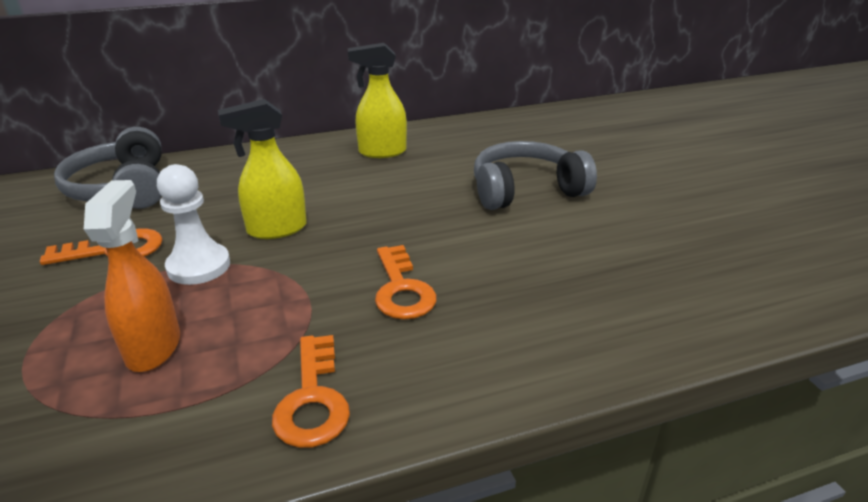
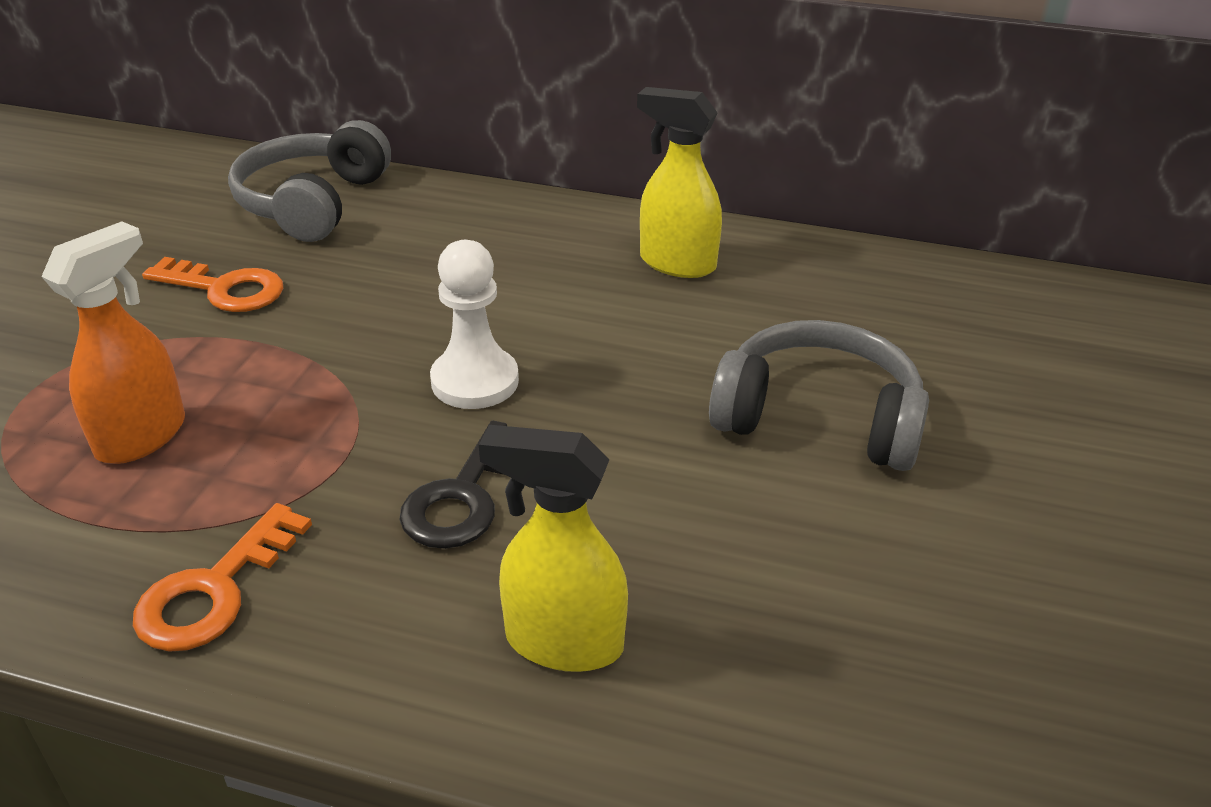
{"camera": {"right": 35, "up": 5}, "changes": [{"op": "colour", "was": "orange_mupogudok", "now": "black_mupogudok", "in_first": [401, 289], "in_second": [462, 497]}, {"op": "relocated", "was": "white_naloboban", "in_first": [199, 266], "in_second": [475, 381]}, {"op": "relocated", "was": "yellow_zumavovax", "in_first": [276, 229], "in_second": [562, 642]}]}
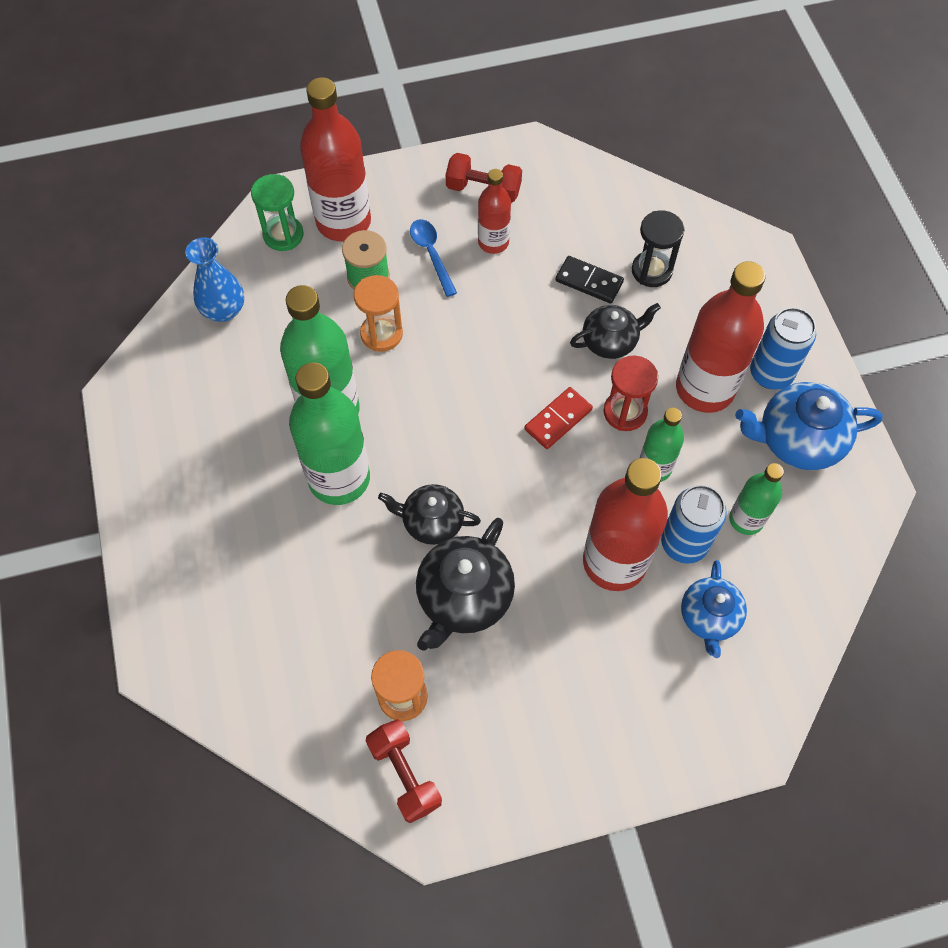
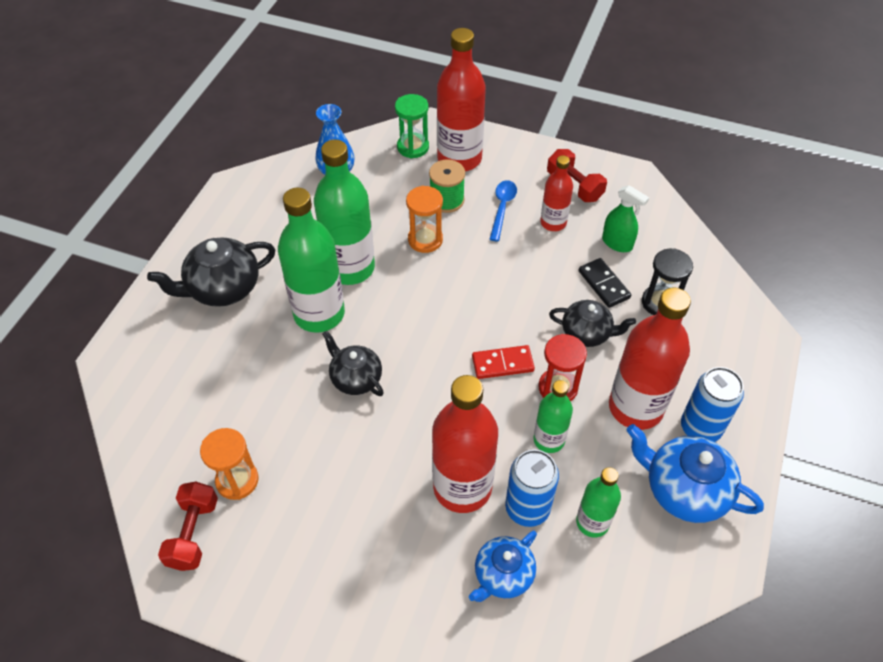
{"camera": {"right": 35, "up": -10}, "changes": [{"op": "relocated", "was": "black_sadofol", "in_first": [464, 598], "in_second": [223, 288]}, {"op": "appeared", "now": "green_zumavovax", "in_second": [617, 243]}]}
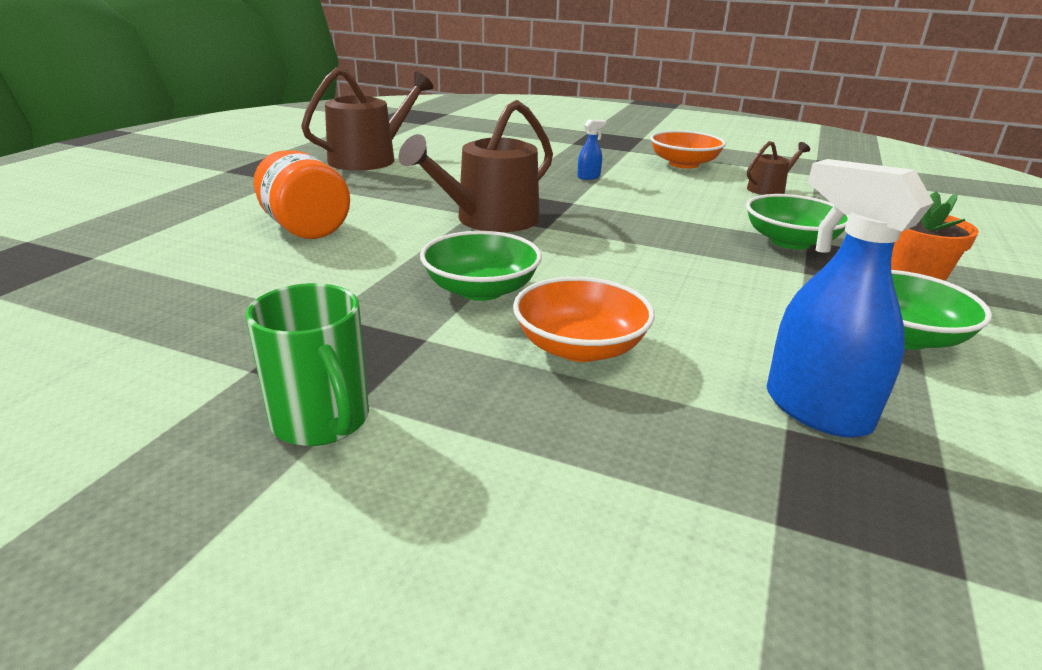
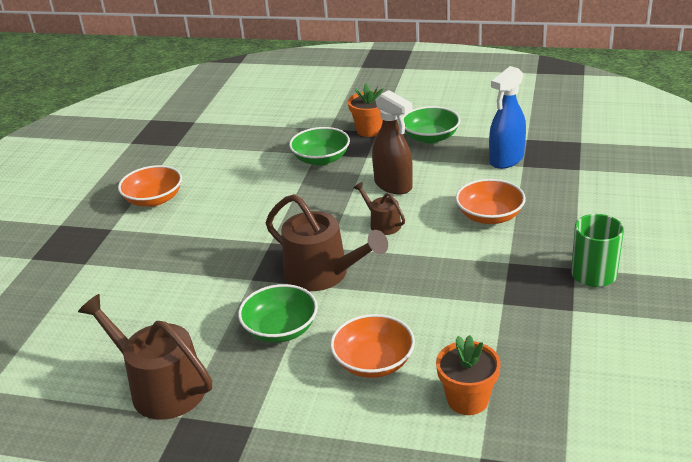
{"camera": {"right": -95, "up": 5}, "changes": [{"op": "relocated", "was": "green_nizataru", "in_first": [481, 290], "in_second": [280, 329]}, {"op": "exchanged", "was": "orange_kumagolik", "now": "orange_nizataru", "in_first": [305, 228], "in_second": [373, 362]}, {"op": "relocated", "was": "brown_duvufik", "in_first": [769, 189], "in_second": [382, 224]}, {"op": "appeared", "now": "brown_zumavovax", "in_second": [393, 185]}, {"op": "appeared", "now": "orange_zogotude", "in_second": [467, 399]}, {"op": "missing", "was": "blue_zumavovax", "in_first": [589, 177]}]}
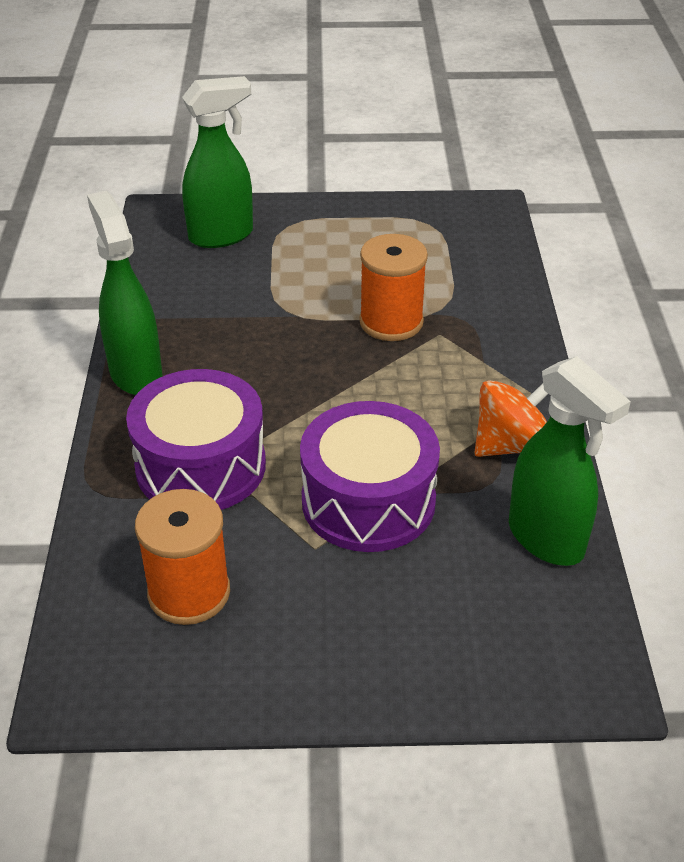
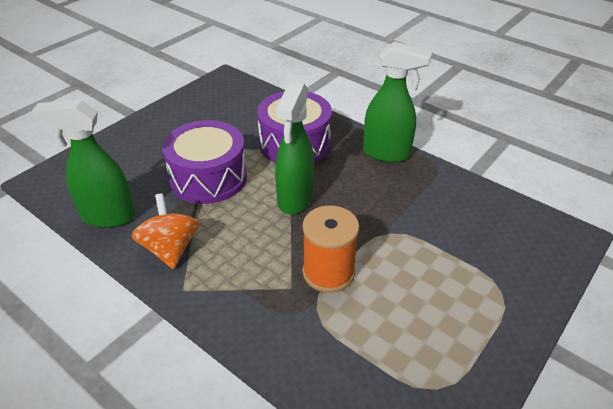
{"camera": {"right": 130, "up": 0}, "changes": [{"op": "spun", "was": "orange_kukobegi", "in_first": [511, 445], "in_second": [170, 249], "clockwise": 150}, {"op": "relocated", "was": "green_zumavovax", "in_first": [222, 236], "in_second": [295, 199]}, {"op": "missing", "was": "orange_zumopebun", "in_first": [189, 593]}]}
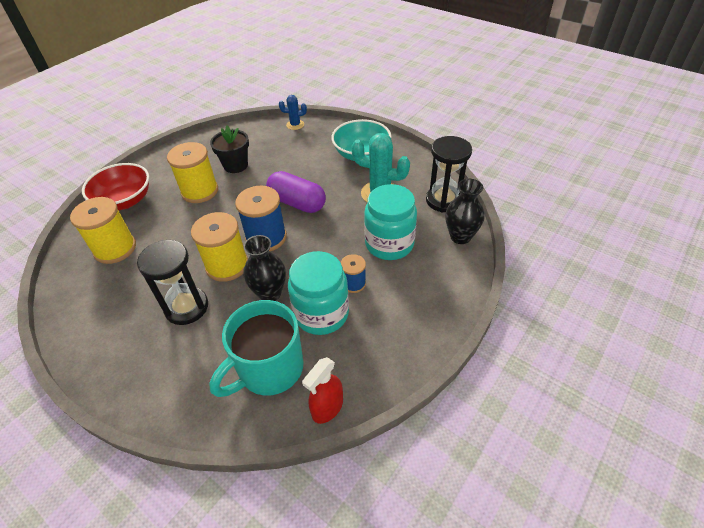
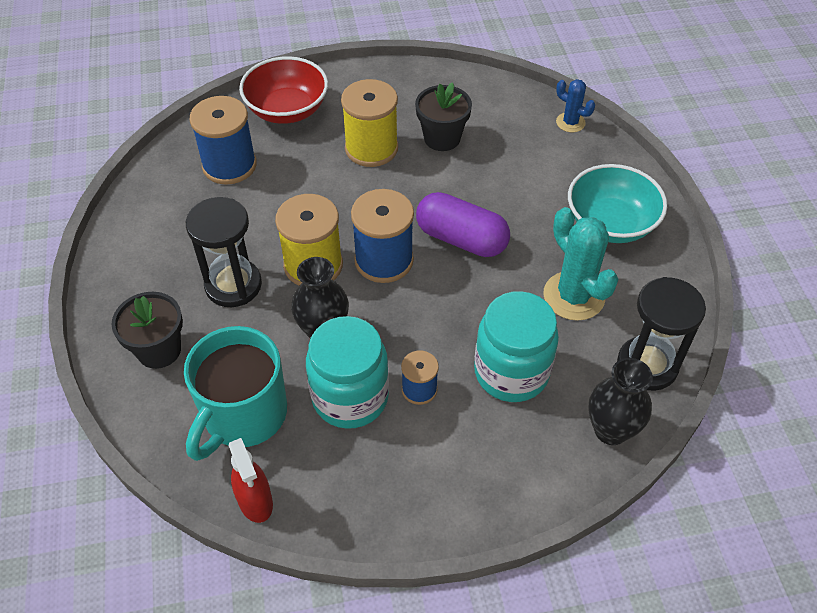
{"camera": {"right": 40, "up": 5}, "changes": [{"op": "appeared", "now": "black_zogotude", "in_second": [159, 350]}, {"op": "spun", "was": "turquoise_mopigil", "in_first": [269, 369], "in_second": [243, 415], "clockwise": -60}, {"op": "colour", "was": "yellow_zumopebun", "now": "blue_zumopebun", "in_first": [115, 249], "in_second": [229, 165]}, {"op": "spun", "was": "red_zumavovax", "in_first": [327, 408], "in_second": [255, 501], "clockwise": -105}, {"op": "spun", "was": "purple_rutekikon", "in_first": [297, 203], "in_second": [461, 239], "clockwise": -45}]}
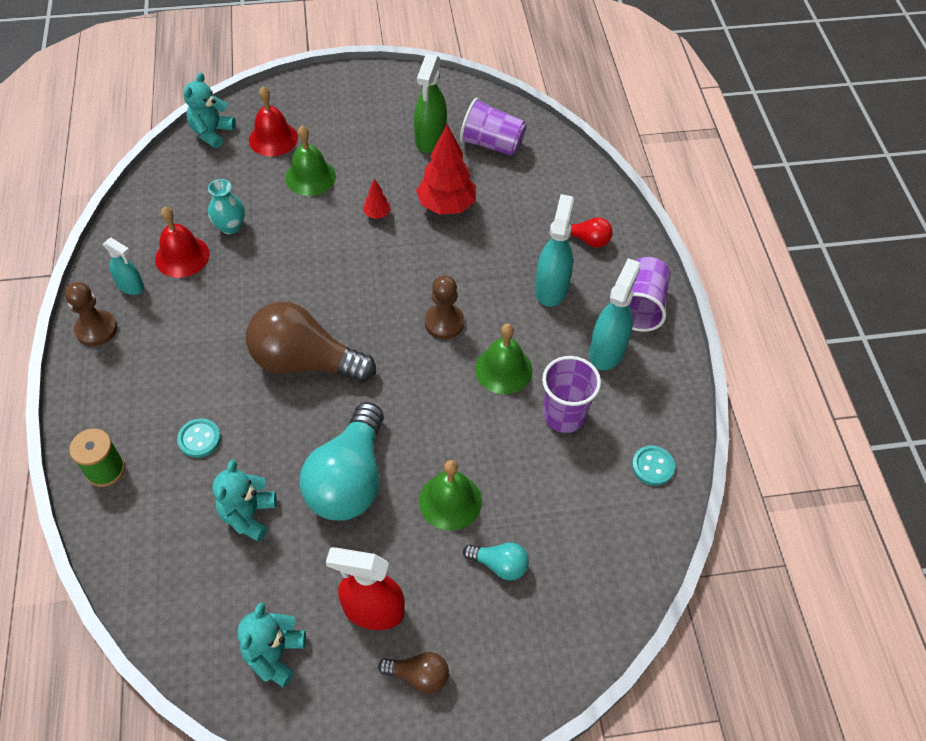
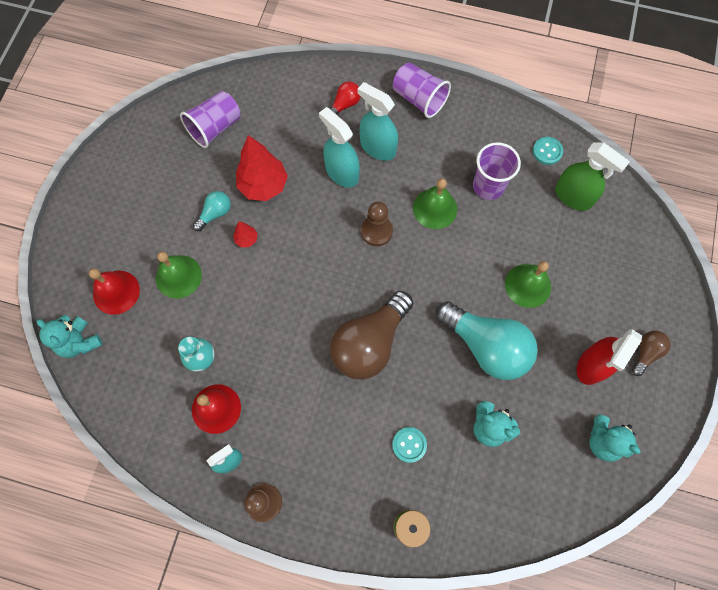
{"camera": {"right": -65, "up": 15}, "changes": [{"op": "relocated", "was": "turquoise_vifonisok", "in_first": [499, 565], "in_second": [215, 213]}, {"op": "relocated", "was": "turquoise_zumavovax", "in_first": [607, 350], "in_second": [341, 172]}, {"op": "relocated", "was": "green_zumavovax", "in_first": [430, 139], "in_second": [573, 197]}]}
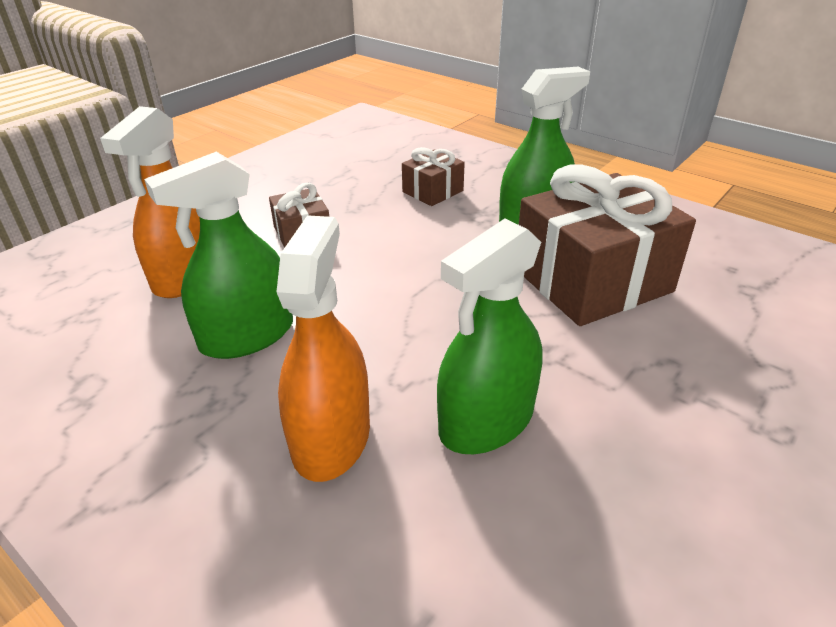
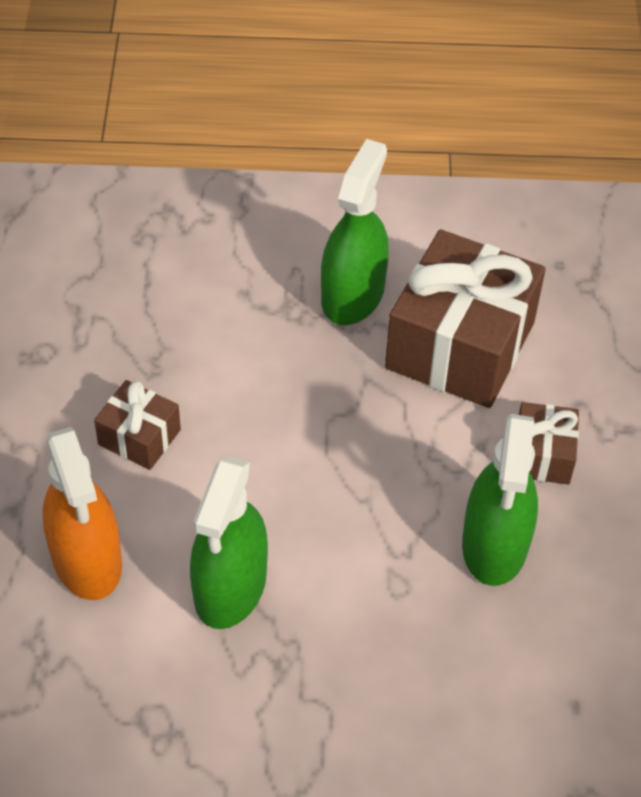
{"camera": {"right": -40, "up": 15}, "changes": [{"op": "relocated", "was": "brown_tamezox", "in_first": [432, 191], "in_second": [542, 455]}, {"op": "missing", "was": "orange_zumavovax", "in_first": [331, 437]}]}
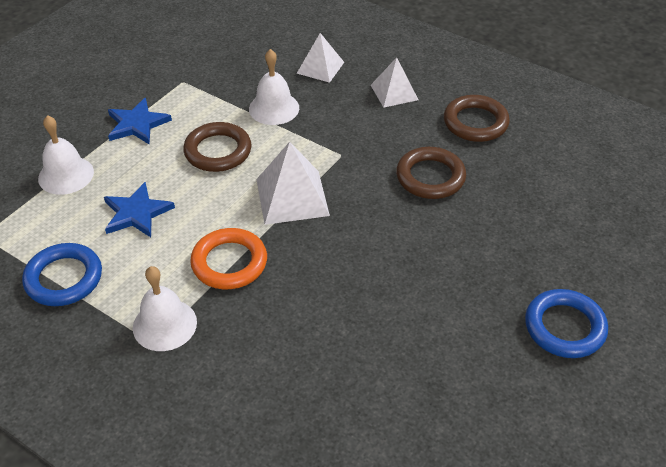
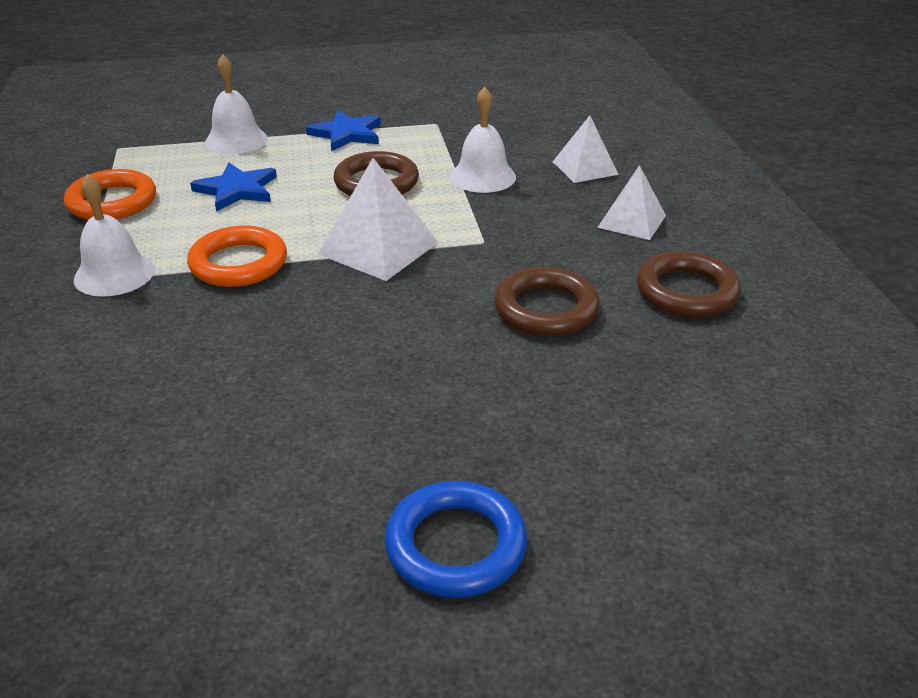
{"camera": {"right": 45, "up": -10}, "changes": [{"op": "colour", "was": "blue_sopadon", "now": "orange_sopadon", "in_first": [64, 278], "in_second": [112, 202]}]}
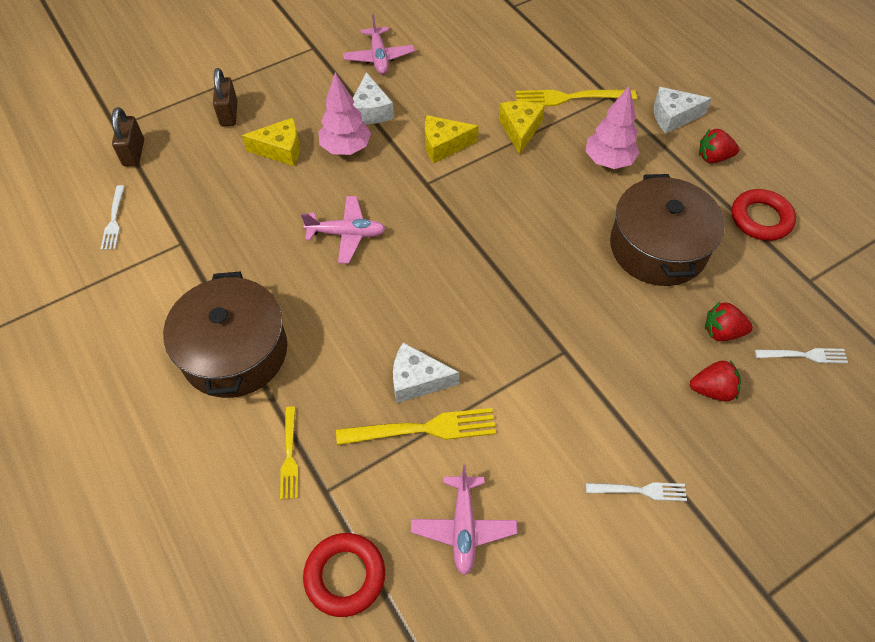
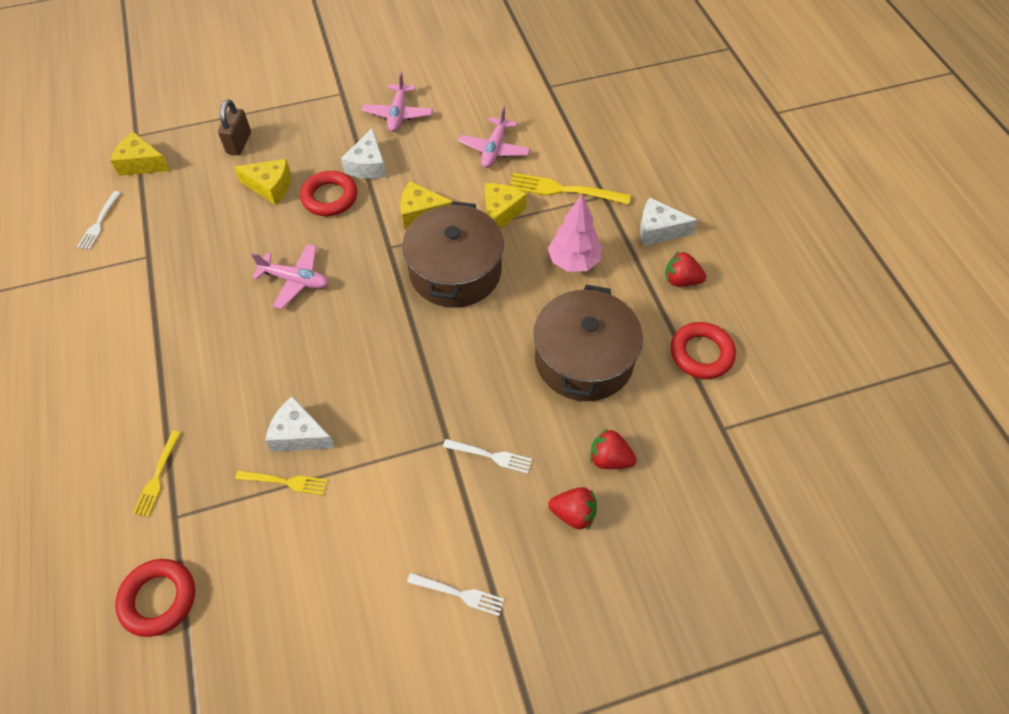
{"camera": {"right": 15, "up": 0}, "changes": [{"op": "exchanged", "was": "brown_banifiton", "now": "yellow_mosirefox", "in_first": [134, 153], "in_second": [141, 163]}, {"op": "size", "was": "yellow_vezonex", "in_first": [424, 428], "in_second": [285, 482], "ratio": 0.6}, {"op": "exchanged", "was": "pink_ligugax", "now": "red_sopadon", "in_first": [346, 148], "in_second": [329, 197]}, {"op": "relocated", "was": "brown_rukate", "in_first": [234, 351], "in_second": [455, 271]}, {"op": "relocated", "was": "white_vezonex", "in_first": [804, 355], "in_second": [491, 456]}, {"op": "relocated", "was": "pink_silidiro", "in_first": [463, 527], "in_second": [494, 149]}]}
